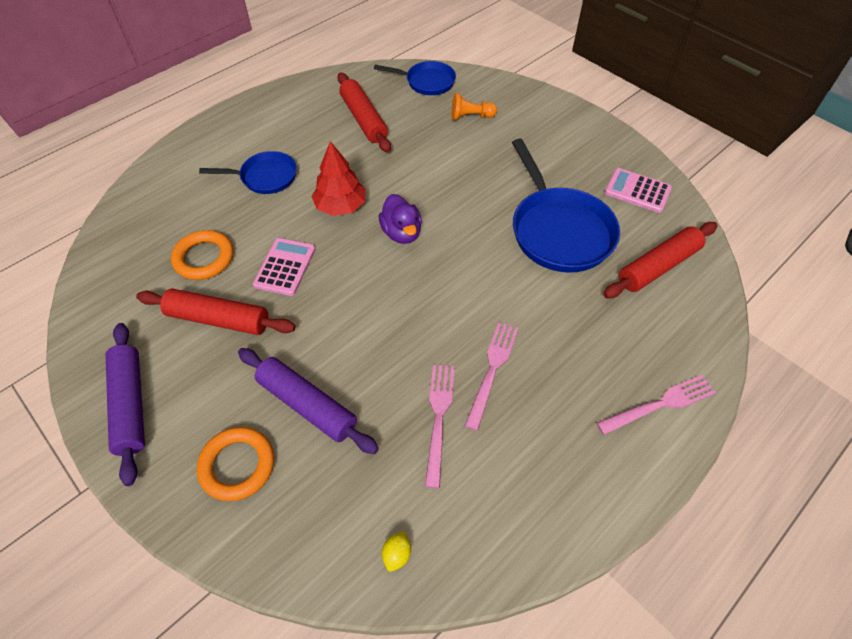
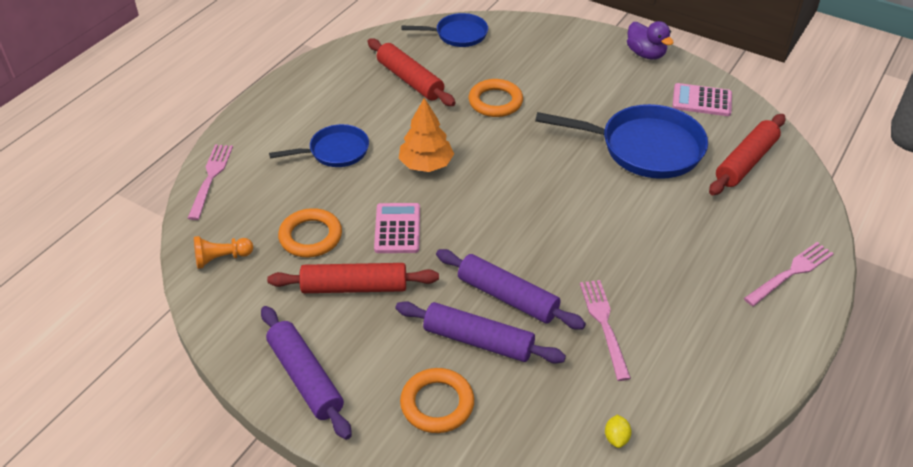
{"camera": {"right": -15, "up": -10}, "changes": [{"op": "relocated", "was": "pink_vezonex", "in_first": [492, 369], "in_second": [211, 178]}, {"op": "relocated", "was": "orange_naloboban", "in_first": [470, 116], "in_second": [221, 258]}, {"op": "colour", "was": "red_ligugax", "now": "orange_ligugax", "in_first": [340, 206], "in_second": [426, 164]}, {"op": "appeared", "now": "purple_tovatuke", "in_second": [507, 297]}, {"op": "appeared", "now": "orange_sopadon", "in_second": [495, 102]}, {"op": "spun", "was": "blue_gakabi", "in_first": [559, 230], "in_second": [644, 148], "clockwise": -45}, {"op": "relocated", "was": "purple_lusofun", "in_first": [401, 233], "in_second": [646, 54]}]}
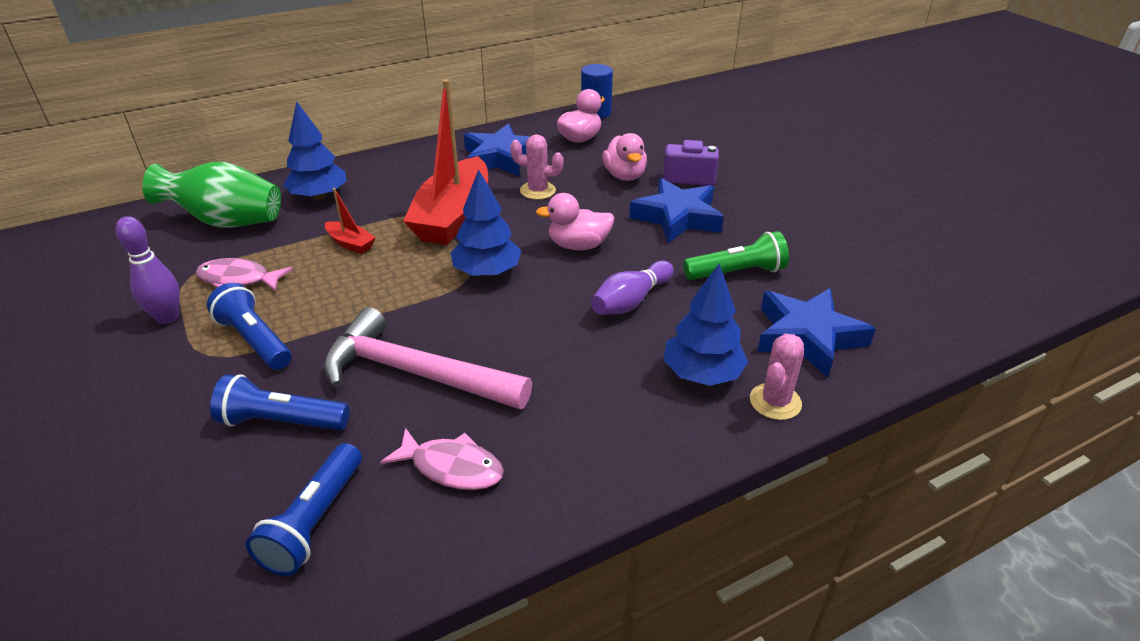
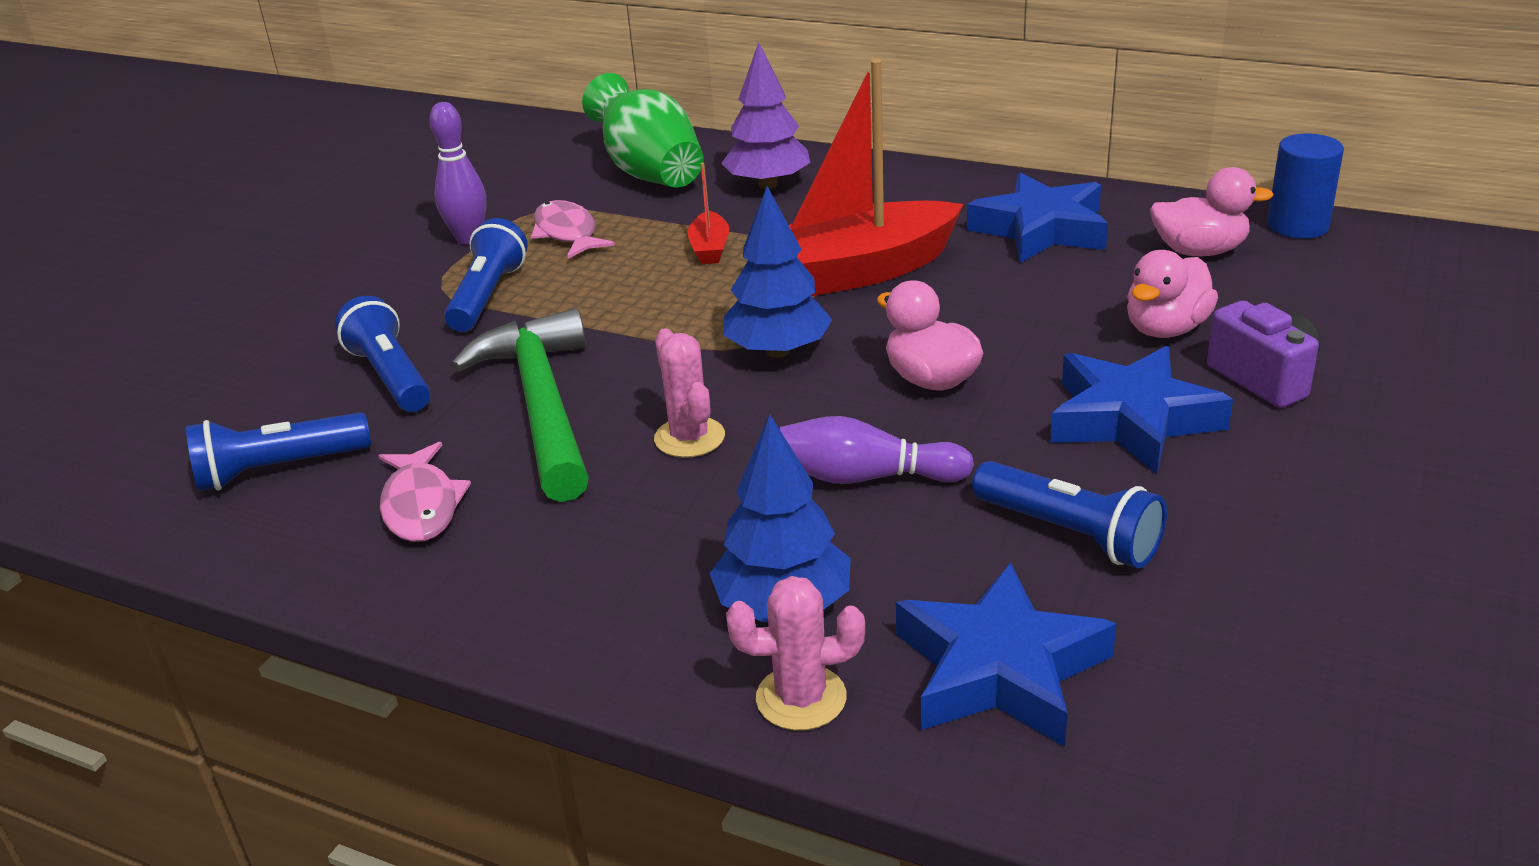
{"camera": {"right": 55, "up": -5}, "changes": [{"op": "colour", "was": "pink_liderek", "now": "green_liderek", "in_first": [415, 373], "in_second": [541, 406]}, {"op": "relocated", "was": "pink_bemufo", "in_first": [537, 191], "in_second": [689, 438]}, {"op": "colour", "was": "blue_ligugax", "now": "purple_ligugax", "in_first": [319, 196], "in_second": [768, 184]}, {"op": "colour", "was": "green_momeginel", "now": "blue_momeginel", "in_first": [736, 272], "in_second": [1069, 533]}]}
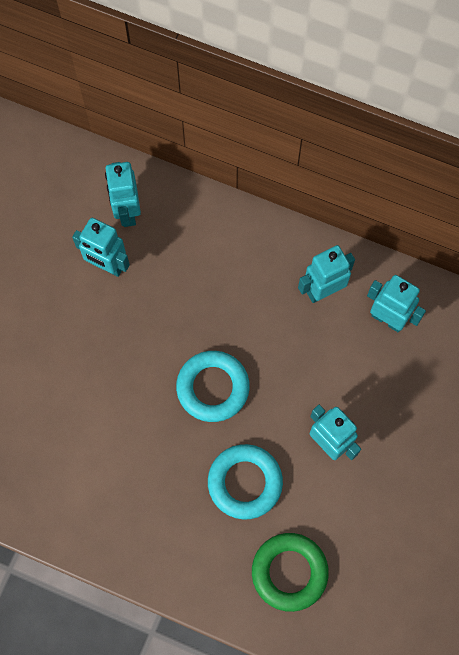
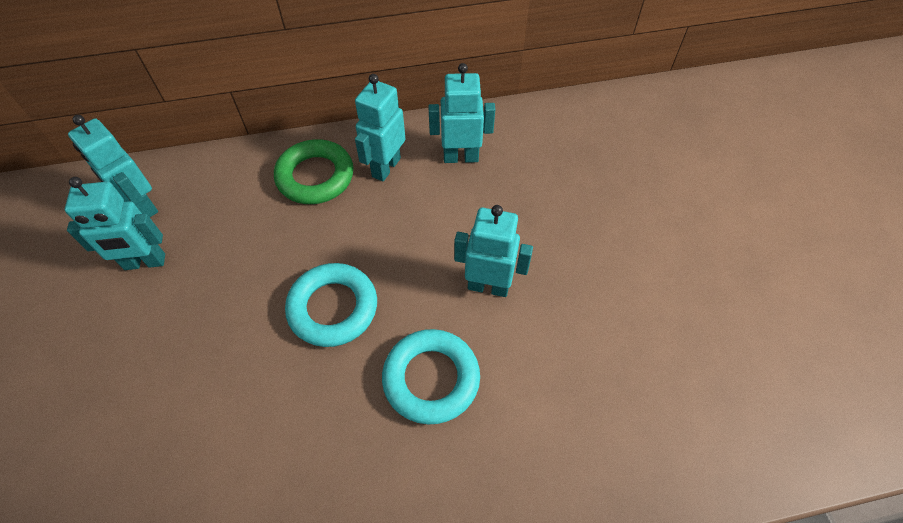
{"camera": {"right": -35, "up": -15}, "changes": [{"op": "relocated", "was": "green_sopadon", "in_first": [289, 572], "in_second": [315, 176]}]}
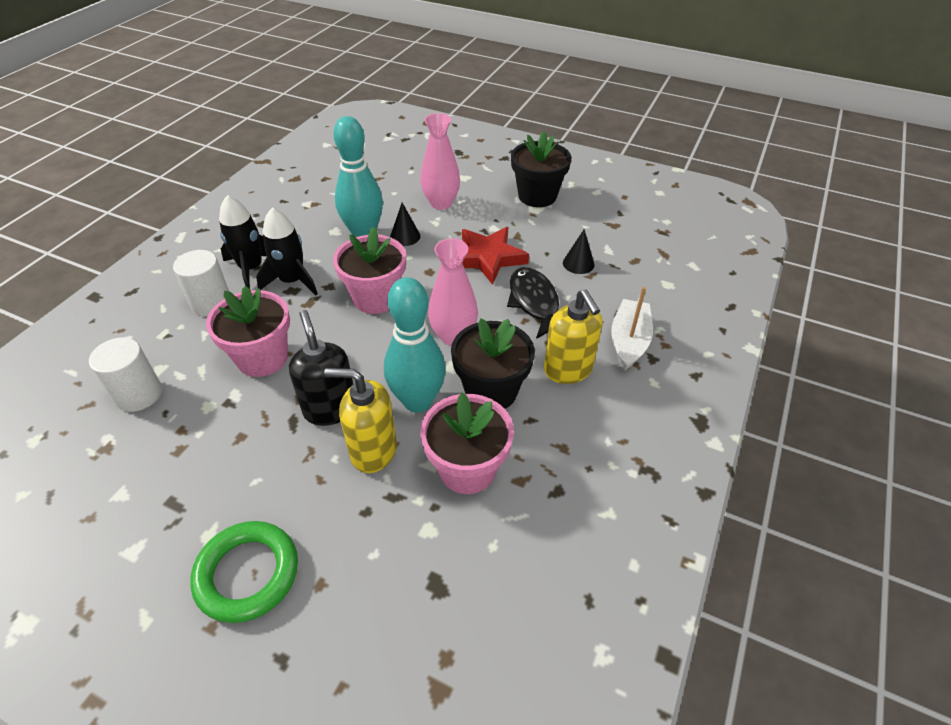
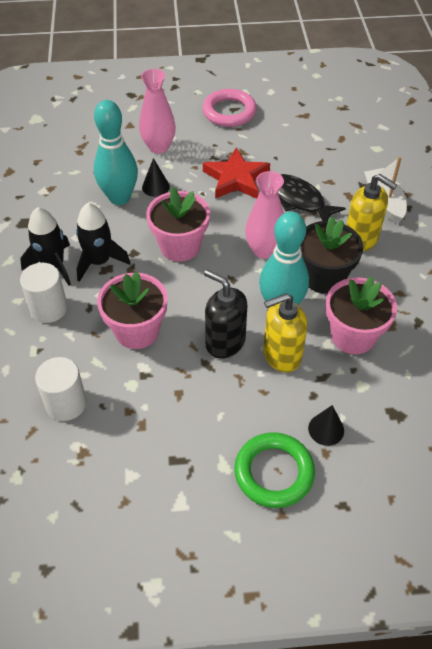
{"camera": {"right": -30, "up": 5}, "changes": [{"op": "exchanged", "was": "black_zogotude", "now": "pink_sopadon", "in_first": [537, 196], "in_second": [229, 112]}, {"op": "relocated", "was": "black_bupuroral", "in_first": [578, 263], "in_second": [326, 429]}]}
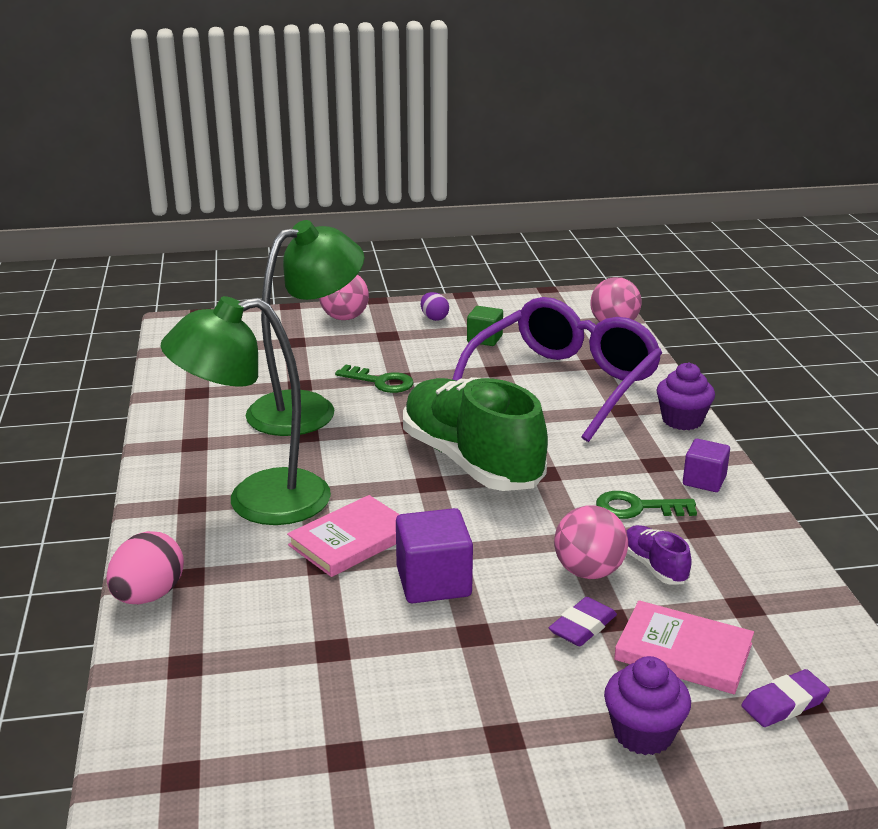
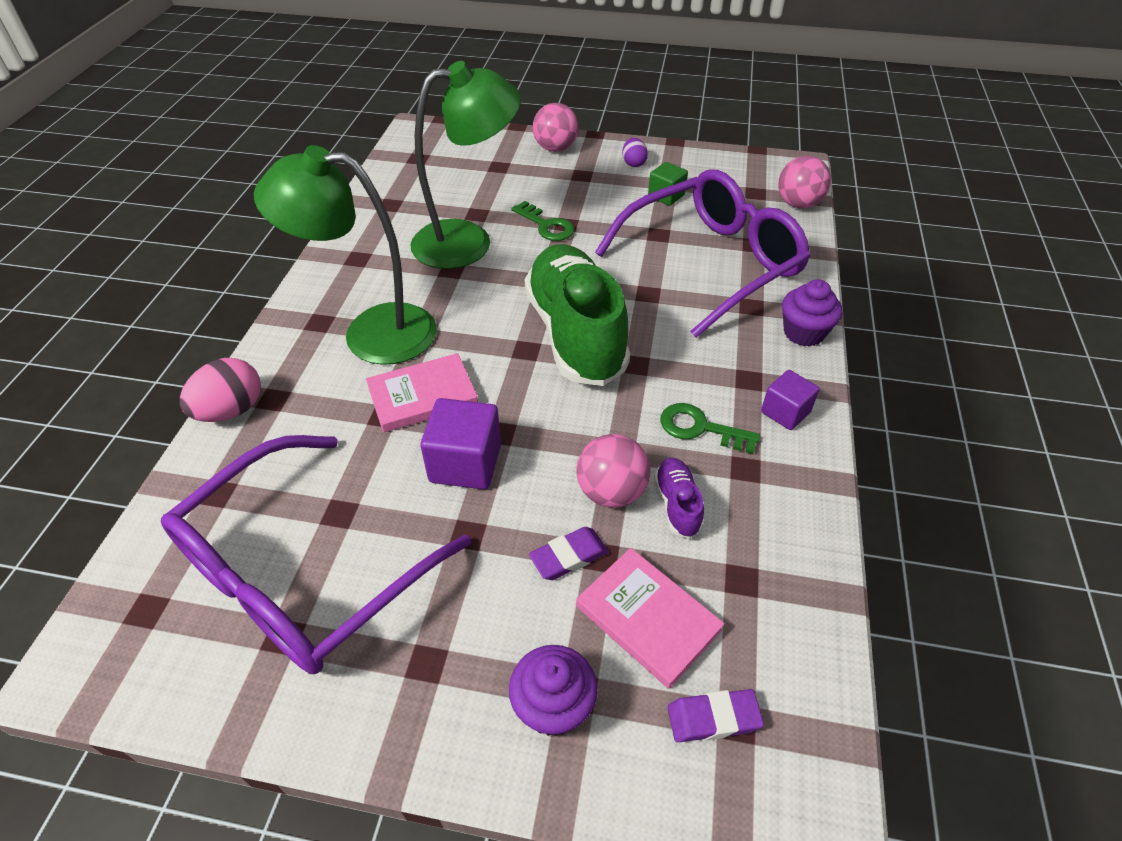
{"camera": {"right": 20, "up": 20}, "changes": [{"op": "appeared", "now": "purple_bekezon", "in_second": [303, 573]}]}
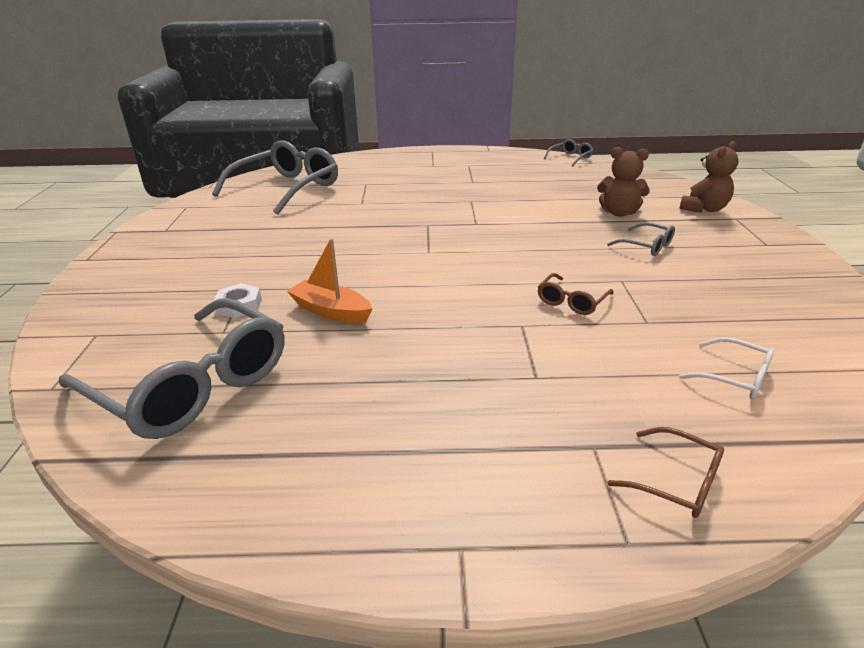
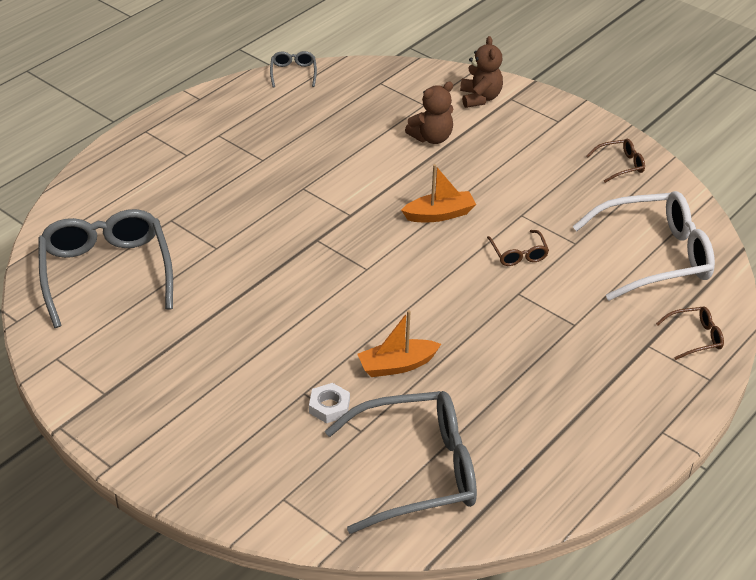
{"camera": {"right": -50, "up": 10}, "changes": [{"op": "appeared", "now": "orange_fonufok", "in_second": [439, 214]}, {"op": "size", "was": "white_bekezon", "in_first": [734, 377], "in_second": [654, 256], "ratio": 2.28}, {"op": "appeared", "now": "brown_bekezon", "in_second": [620, 165]}, {"op": "missing", "was": "grey_bekezon", "in_first": [646, 246]}]}
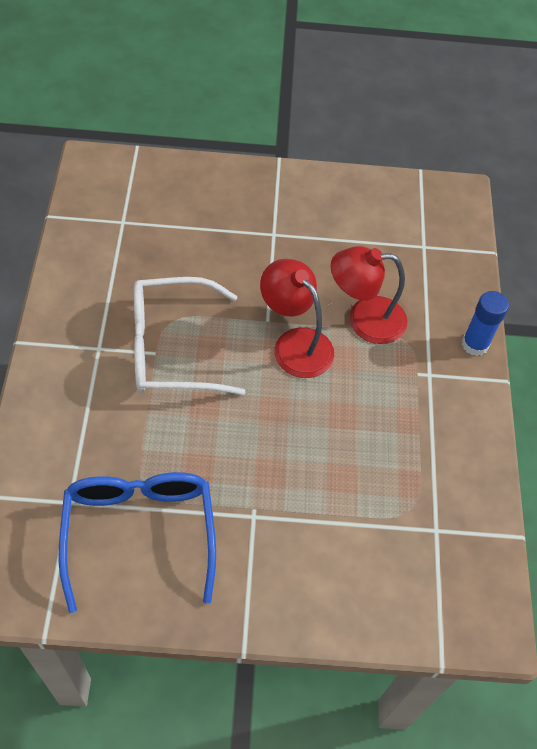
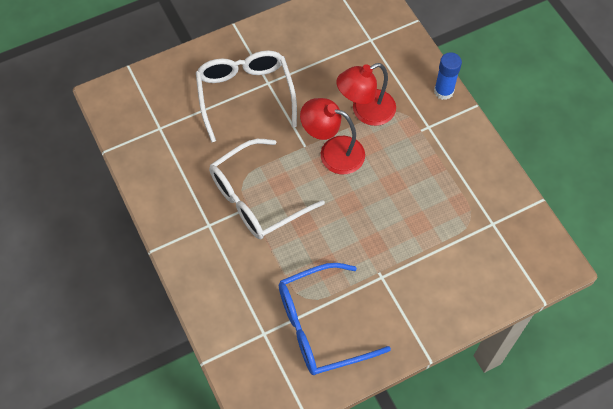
{"camera": {"right": -25, "up": 5}, "changes": [{"op": "appeared", "now": "white_bekezon", "in_second": [245, 94]}, {"op": "spun", "was": "blue_bekezon", "in_first": [139, 532], "in_second": [320, 326], "clockwise": -75}]}
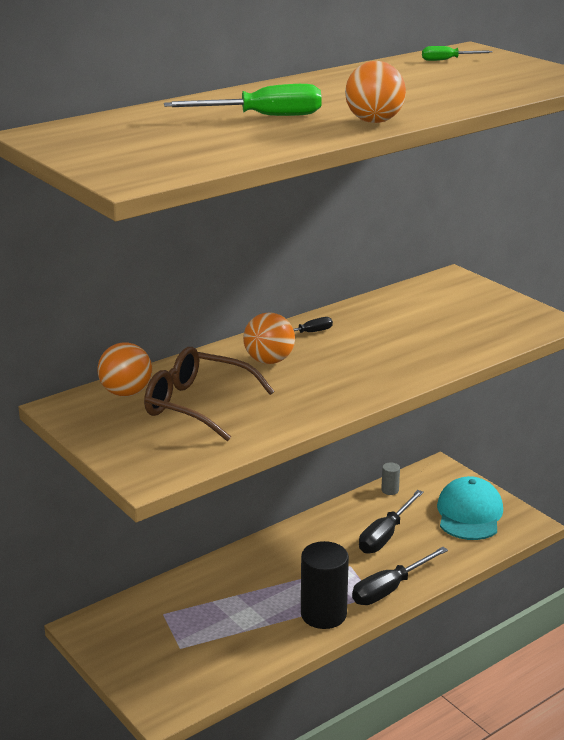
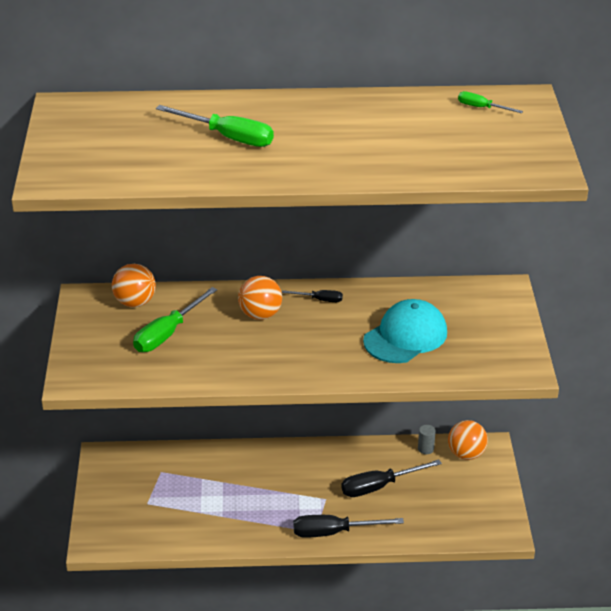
{"camera": {"right": 35, "up": 10}, "changes": [{"op": "exchanged", "was": "brown_bekezon", "now": "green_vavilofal", "in_first": [197, 405], "in_second": [167, 333]}, {"op": "relocated", "was": "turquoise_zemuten", "in_first": [469, 514], "in_second": [405, 336]}, {"op": "relocated", "was": "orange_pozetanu", "in_first": [374, 121], "in_second": [466, 454]}, {"op": "missing", "was": "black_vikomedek", "in_first": [323, 614]}]}
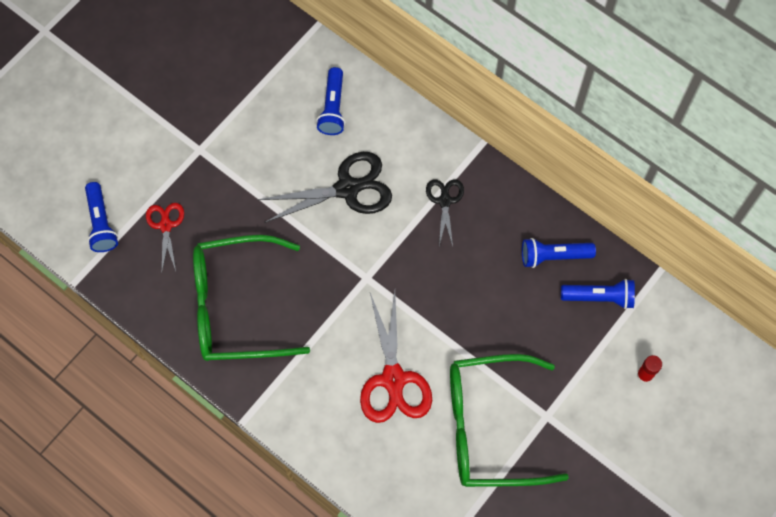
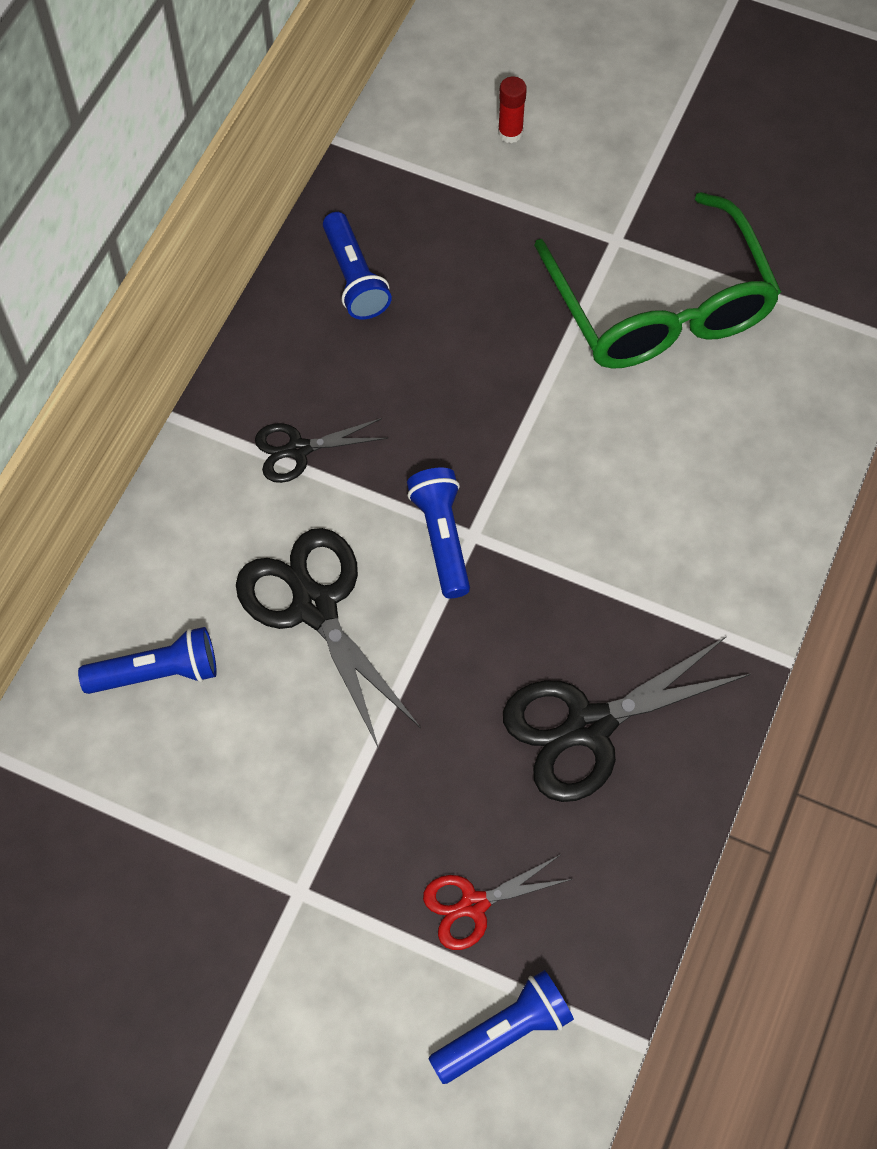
{"camera": {"right": -105, "up": -5}, "changes": [{"op": "relocated", "was": "blue_momeginel", "in_first": [599, 297], "in_second": [442, 538]}, {"op": "exchanged", "was": "green_bekezon", "now": "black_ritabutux", "in_first": [238, 306], "in_second": [589, 726]}, {"op": "missing", "was": "red_ritabutux", "in_first": [393, 379]}]}
